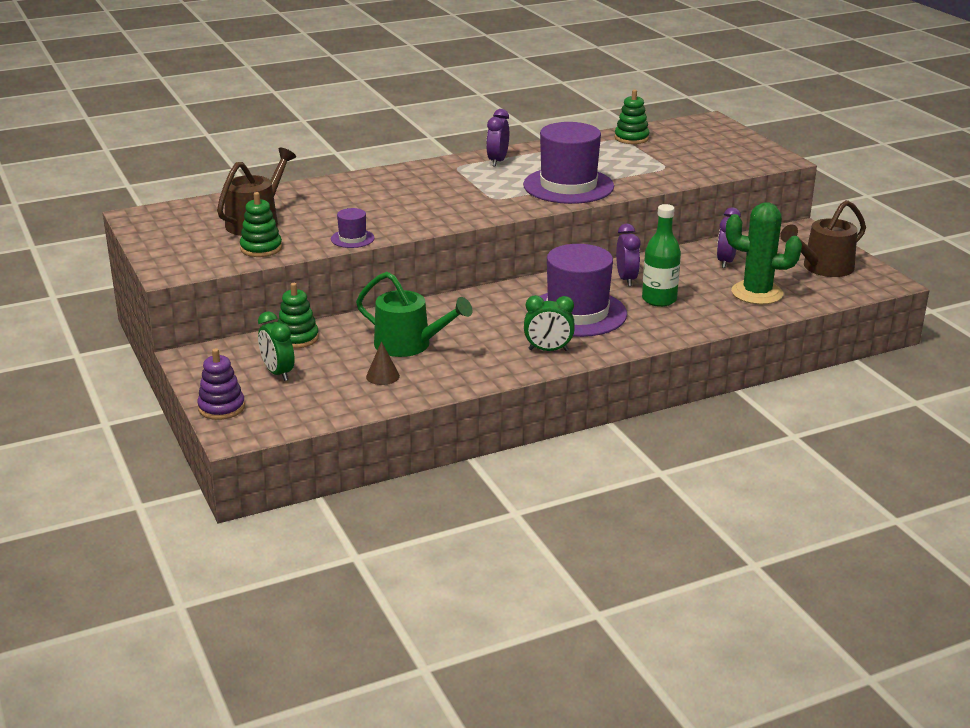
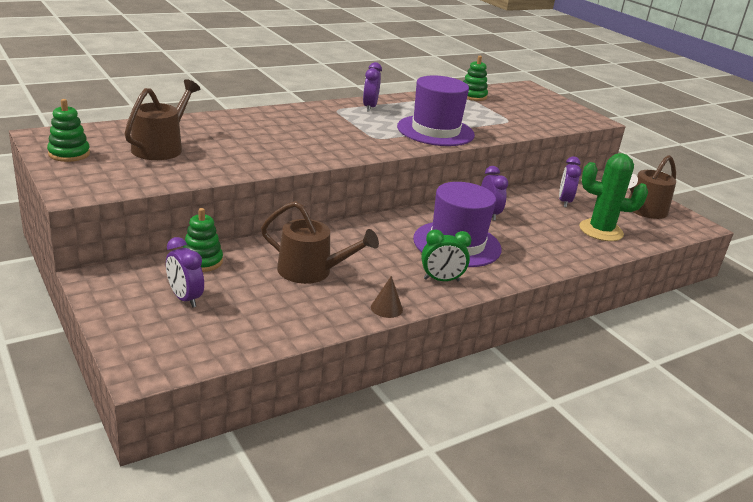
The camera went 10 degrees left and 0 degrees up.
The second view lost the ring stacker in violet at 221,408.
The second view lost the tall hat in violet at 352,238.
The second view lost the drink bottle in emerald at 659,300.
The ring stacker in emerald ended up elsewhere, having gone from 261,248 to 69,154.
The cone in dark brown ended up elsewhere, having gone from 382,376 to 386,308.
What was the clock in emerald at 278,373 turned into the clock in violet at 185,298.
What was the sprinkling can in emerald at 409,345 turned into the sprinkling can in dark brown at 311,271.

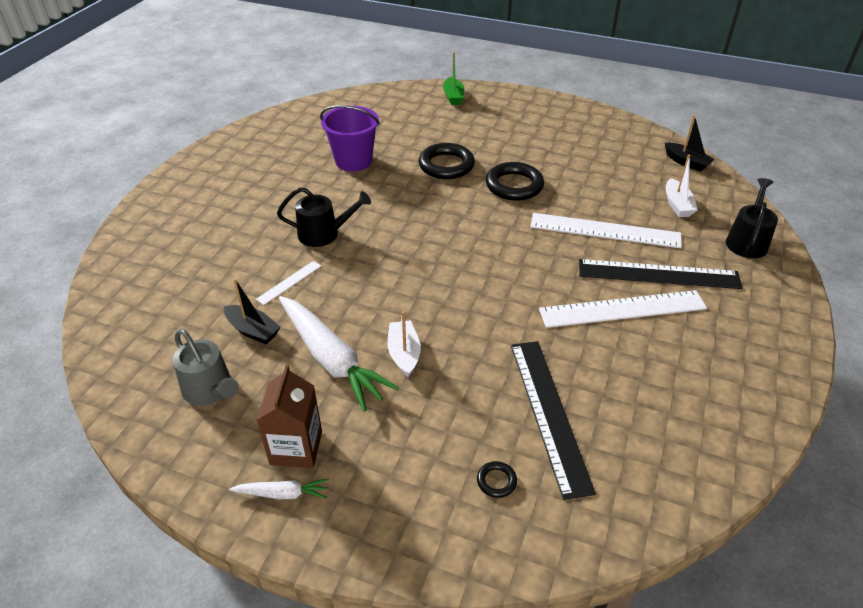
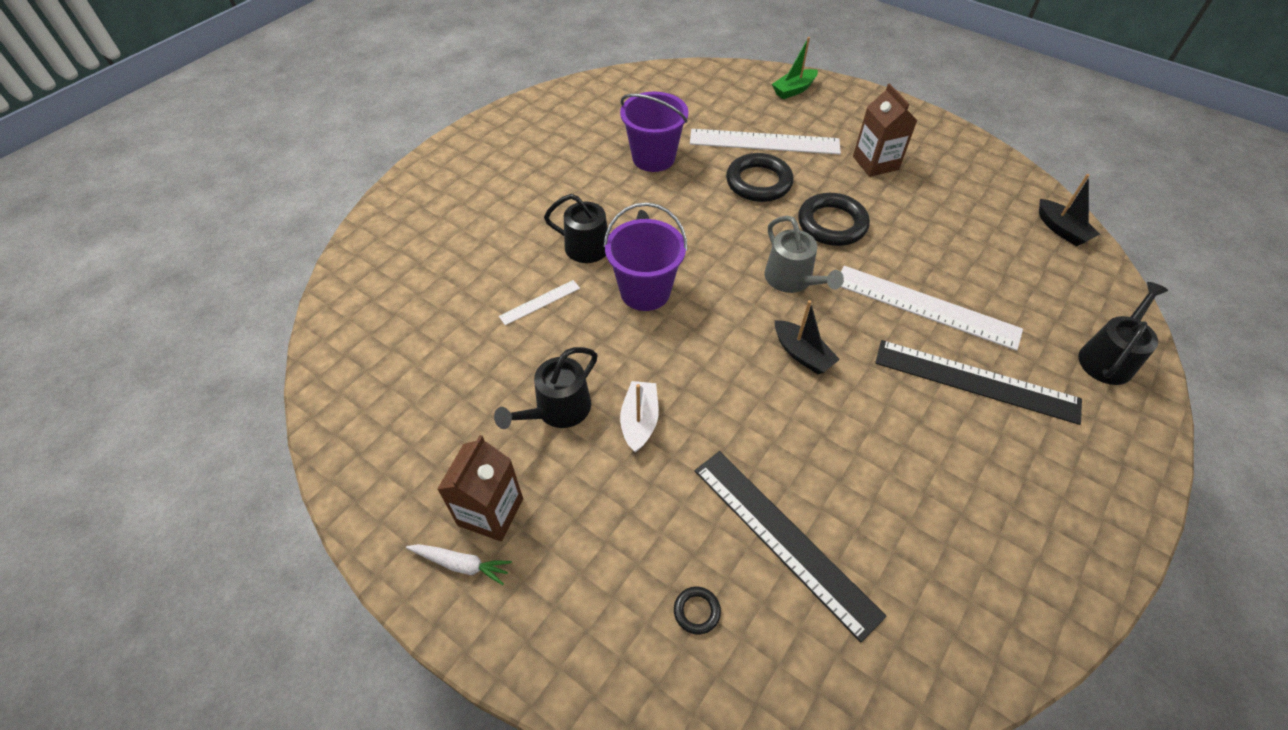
The camera went 15 degrees right and 10 degrees up.
The second view lost the boat in snow-white at 677,205.
The second view gained the pail in violet at 645,291.
The second view gained the juice carton in dark brown at 875,163.
The sprinkling can in grey ended up elsewhere, having gone from 210,389 to 792,279.
The boat in black ended up elsewhere, having gone from 253,330 to 802,354.
The ruler in snow-white ended up elsewhere, having gone from 622,309 to 764,142.
Where the root vegetable in snow-white stood at 331,359, the sprinkling can in black came to stand at 558,410.
The boat in emerald at 453,97 ended up facing another way, 45 degrees clockwise from before.
The ruler in black at 549,413 ended up facing another way, 45 degrees counterclockwise from before.

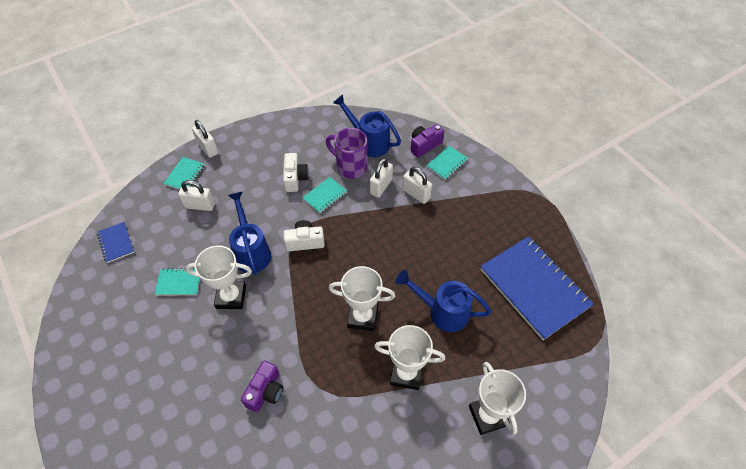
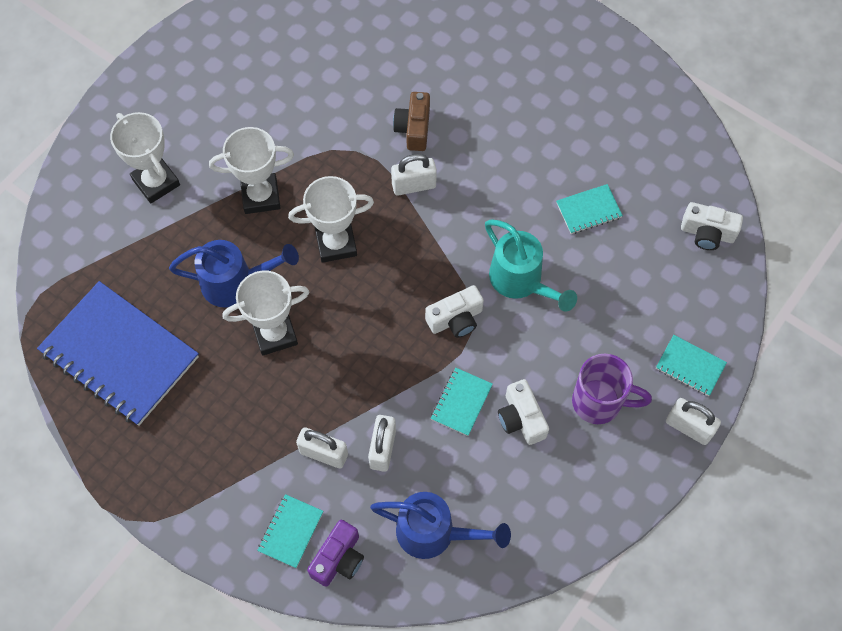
The camera went 160 degrees right and 10 degrees up.
The lock in snow-white ended up elsewhere, having gone from 200,205 to 414,185.
The award cup in snow-white ended up elsewhere, having gone from 231,297 to 275,334.
The mug in violet ended up elsewhere, having gone from 350,167 to 599,402.
Where the notepad in blue stood at 116,243, the compact camera in snow-white came to stand at 707,233.
What was the sprinkling can in blue at 251,251 turned into the sprinkling can in teal at 521,281.
What was the compact camera in violet at 265,391 turned into the compact camera in dark brown at 413,128.
The notepad in teal at 185,175 ended up facing another way, 60 degrees counterclockwise from before.

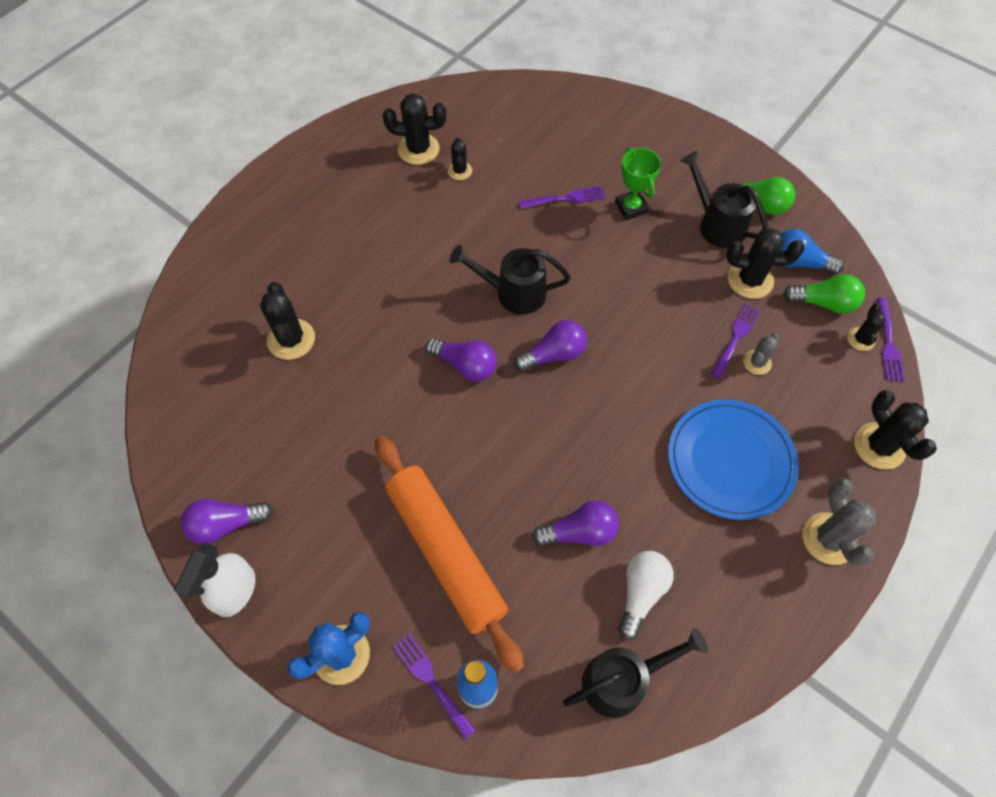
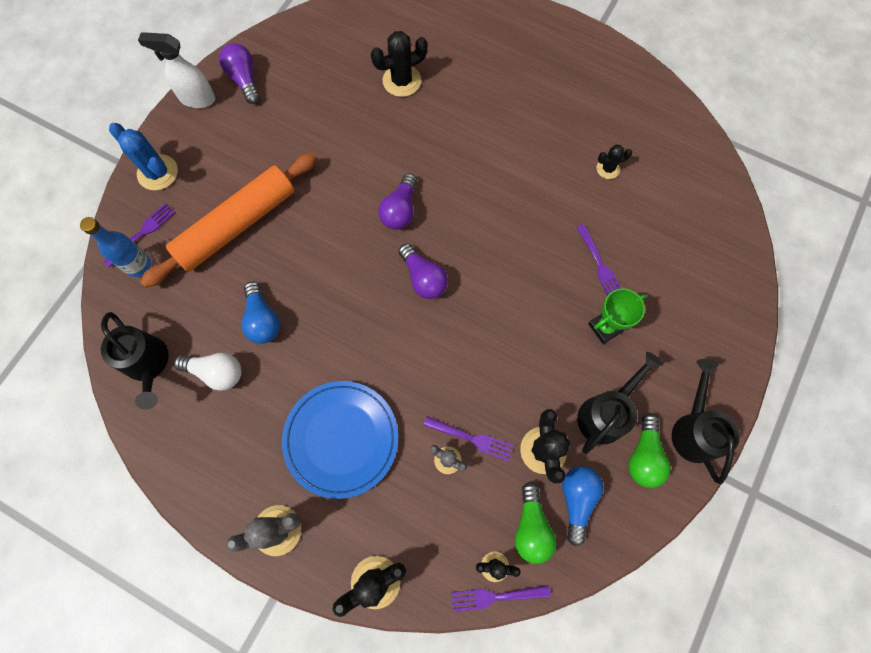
The camera went 80 degrees right and 10 degrees up.
The second view lost the cactus in black at 418,149.
The sprinkling can in black ended up elsewhere, having gone from 512,292 to 694,429.
What was the bulb in violet at 579,532 turned into the bulb in blue at 262,319.

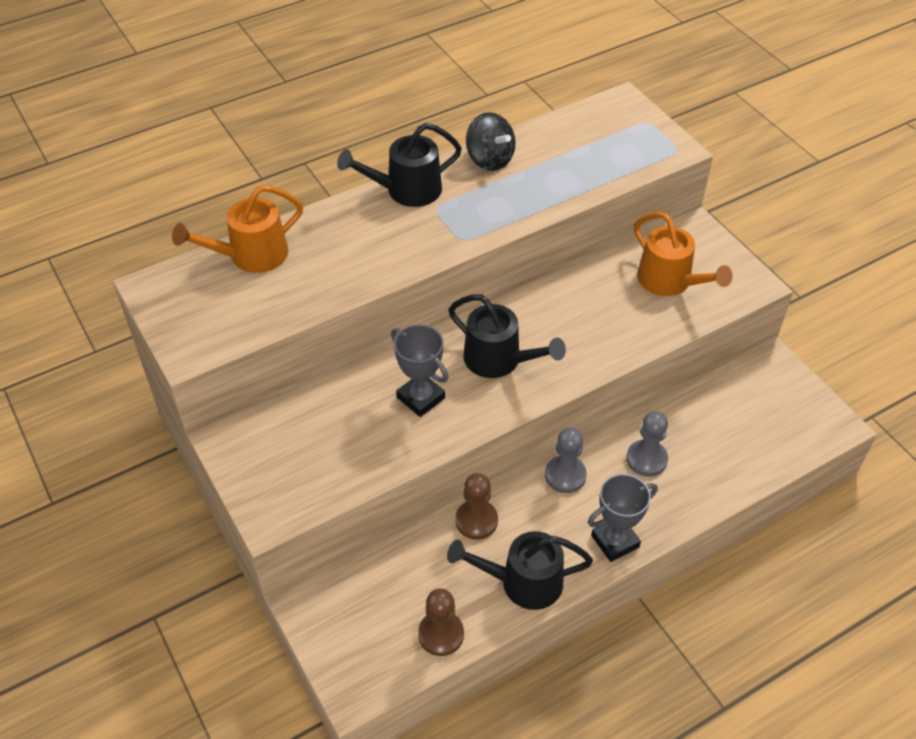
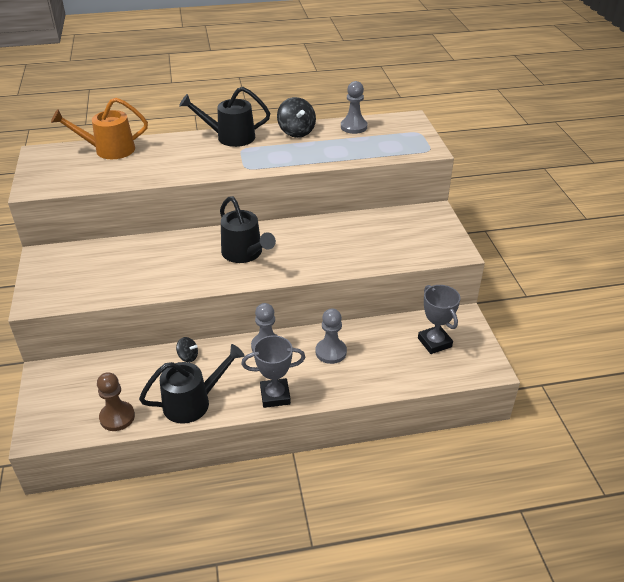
The camera went 20 degrees right and 10 degrees down.
The second view lost the sprinkling can in bright orange at 670,282.
The second view gained the game pawn in grey at 353,127.
The award cup in grey ended up elsewhere, having gone from 421,398 to 434,342.
Where the game pawn in dark brown stood at 476,521, the toy top in black came to stand at 188,357.
The sprinkling can in black at 522,582 ended up facing another way, 135 degrees clockwise from before.

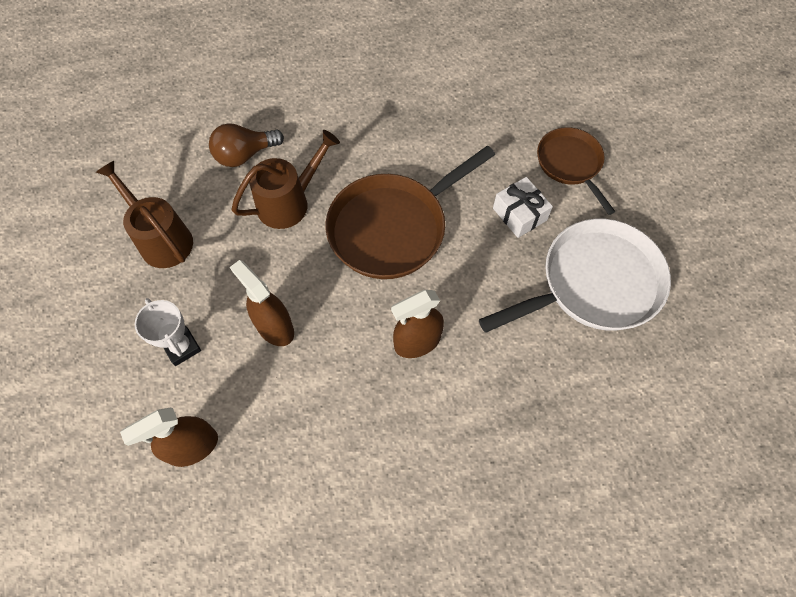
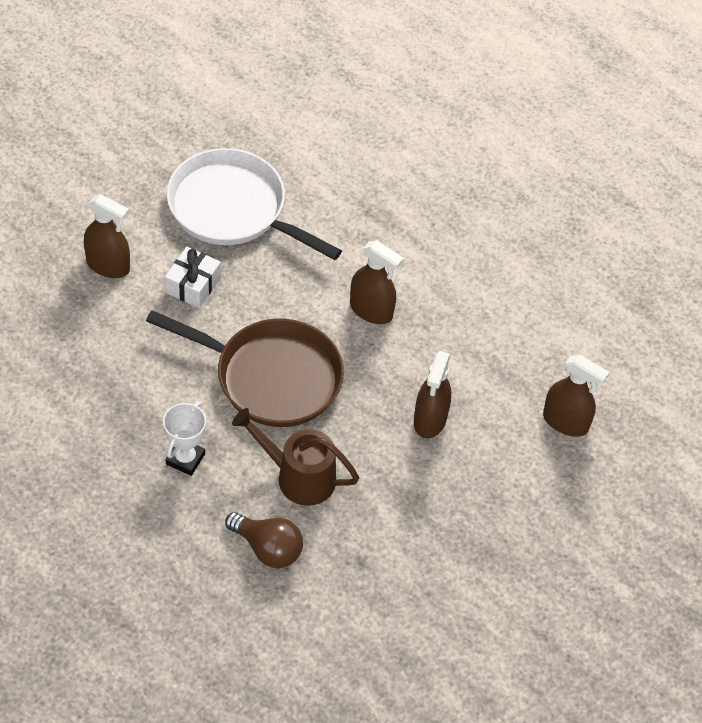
The camera went 125 degrees left and 10 degrees down.
The second view lost the sprinkling can in dark brown at 161,238.
The award cup in snow-white ended up elsewhere, having gone from 182,347 to 185,459.
Where the skillet in dark brown stood at 570,164, the spray bottle in dark brown came to stand at 108,265.

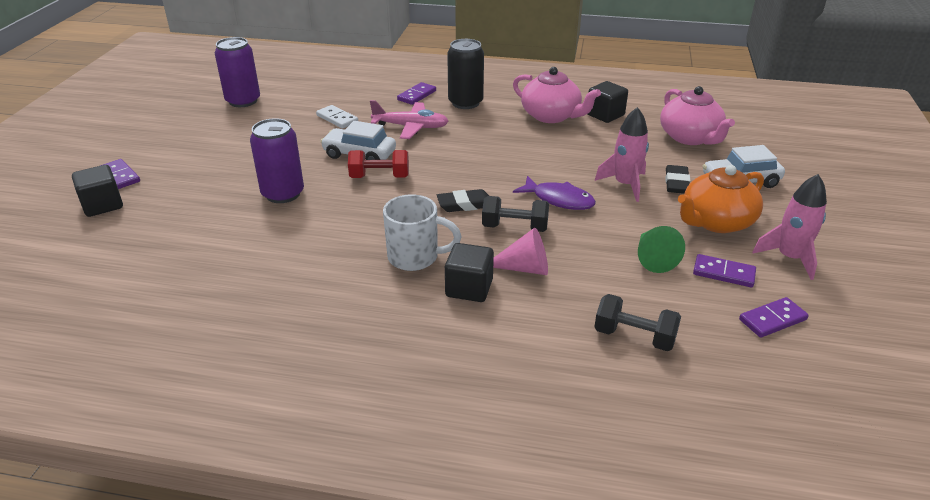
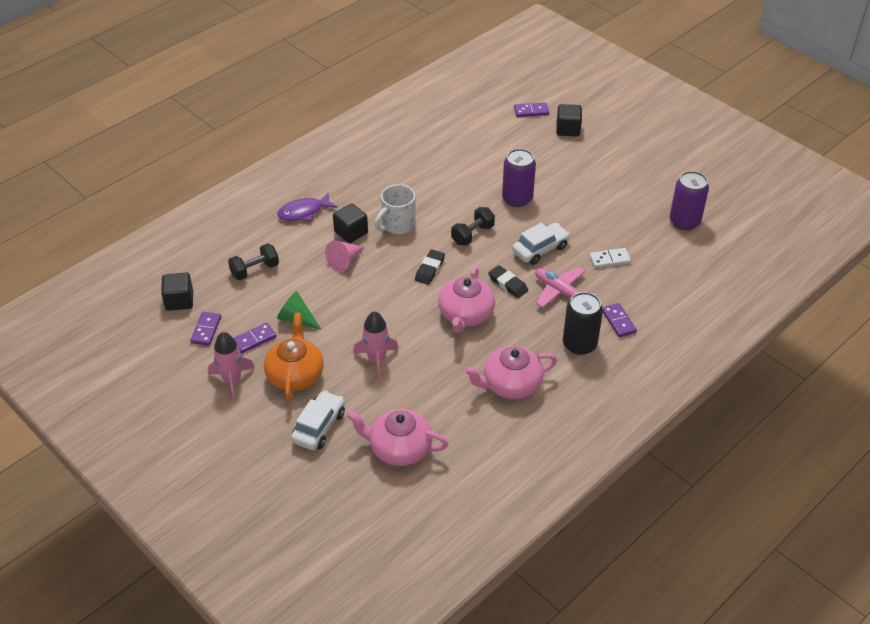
The camera went 125 degrees right and 10 degrees up.
The second view lost the hand weight in red at 379,177.
The second view gained the china teapot in rose-pink at 466,314.
The domino in violet ended up elsewhere, having gone from 120,176 to 531,111.
The hand weight in black ended up elsewhere, having gone from 515,227 to 472,234.
The fish figure in violet ended up elsewhere, having gone from 559,200 to 303,212.
The cube in black ended up elsewhere, having gone from 605,115 to 179,301.
The gum eraser in black ended up elsewhere, having gone from 676,183 to 508,284.
The plane in rose-pink at 411,127 ended up facing another way, 90 degrees clockwise from before.

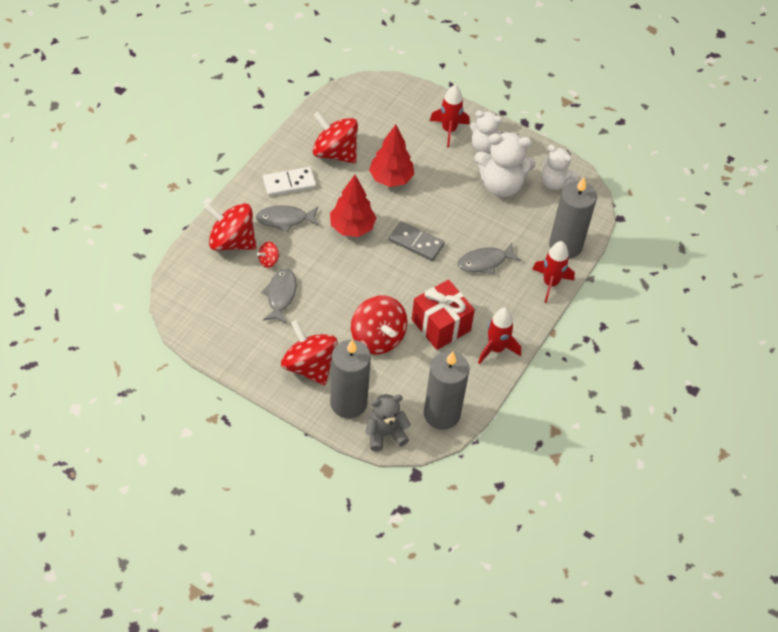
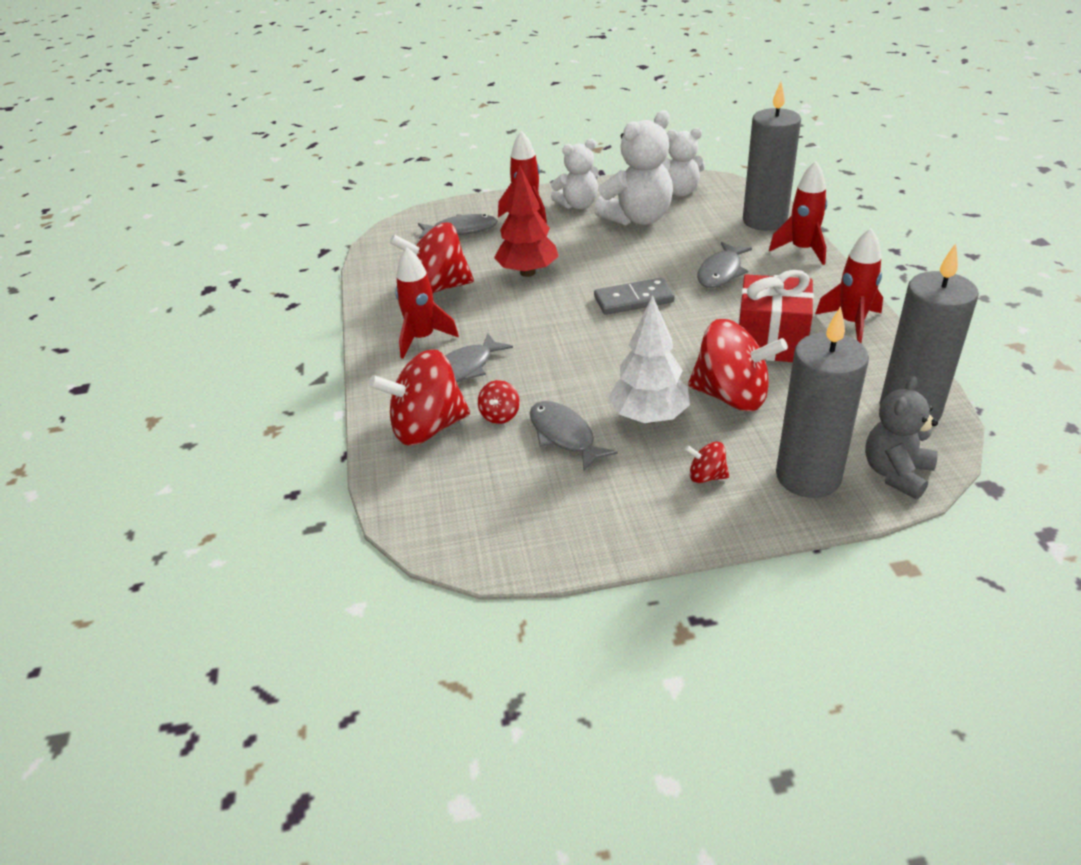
The camera went 35 degrees left and 15 degrees down.
The second view lost the toy tree in red at 352,227.
The second view gained the fish figure in grey at 461,230.
The second view gained the toy tree in snow-white at 649,417.
Where the domino in snow-white stood at 289,183, the toy rocket in red came to stand at 422,338.
The size of the toy top in red at 309,366 changed by a factor of 0.45.

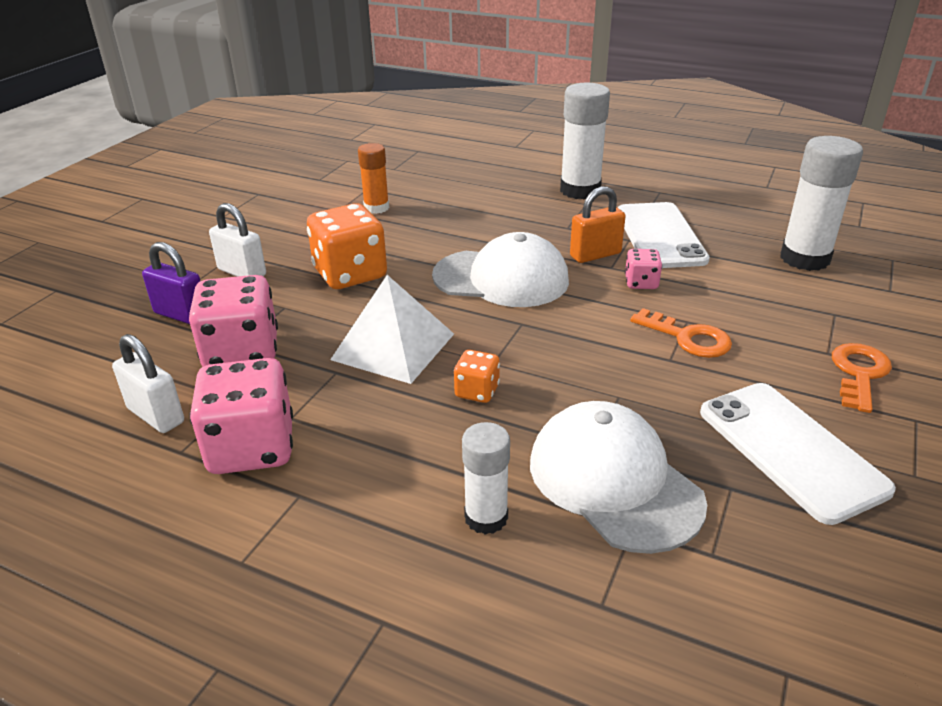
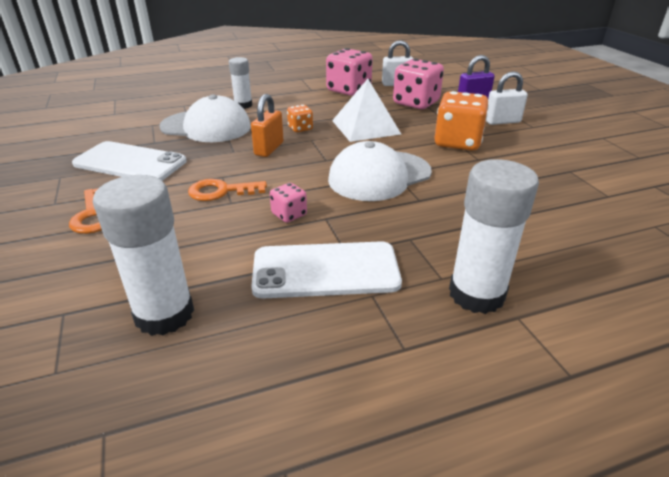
The camera went 135 degrees right and 0 degrees up.
The second view lost the glue in bright orange at 376,208.
The lock in bright orange ended up elsewhere, having gone from 595,255 to 269,149.
The mobile phone in snow-white at 660,236 ended up facing another way, 45 degrees counterclockwise from before.

